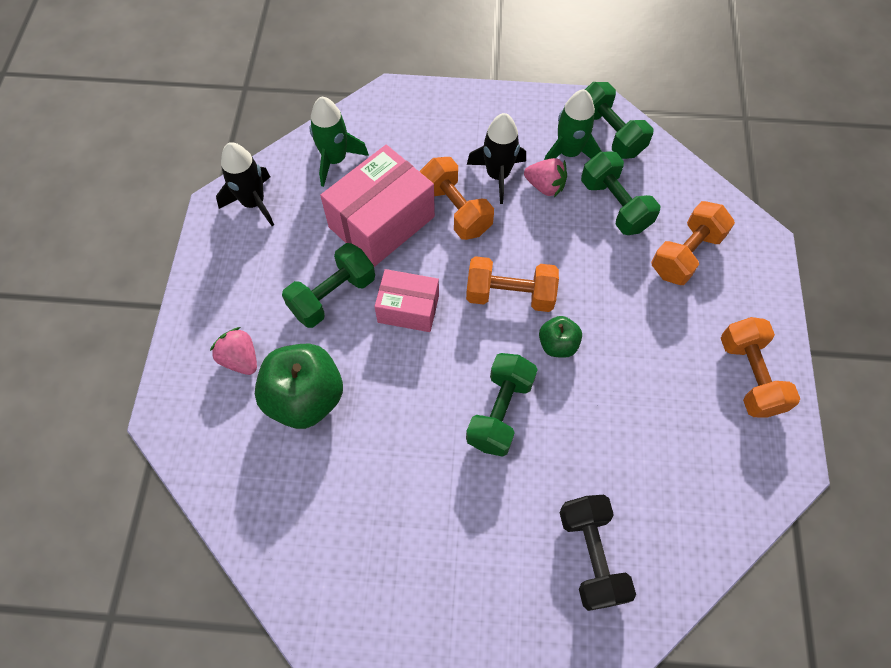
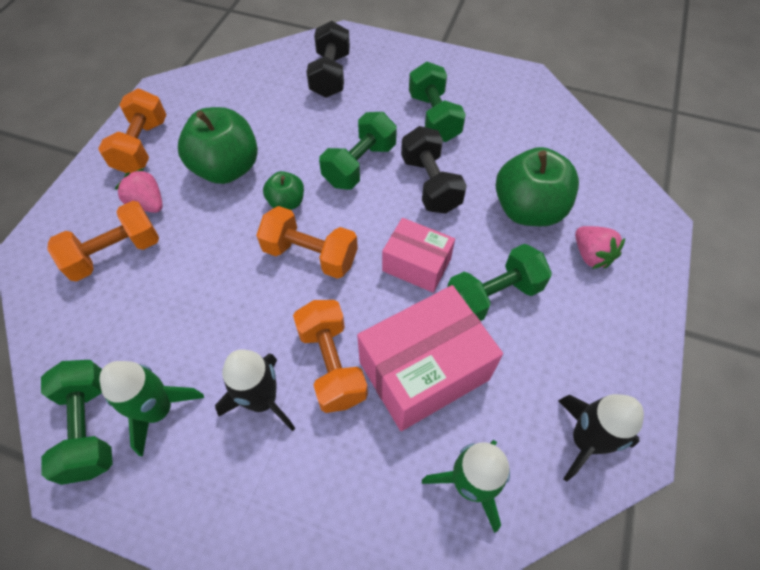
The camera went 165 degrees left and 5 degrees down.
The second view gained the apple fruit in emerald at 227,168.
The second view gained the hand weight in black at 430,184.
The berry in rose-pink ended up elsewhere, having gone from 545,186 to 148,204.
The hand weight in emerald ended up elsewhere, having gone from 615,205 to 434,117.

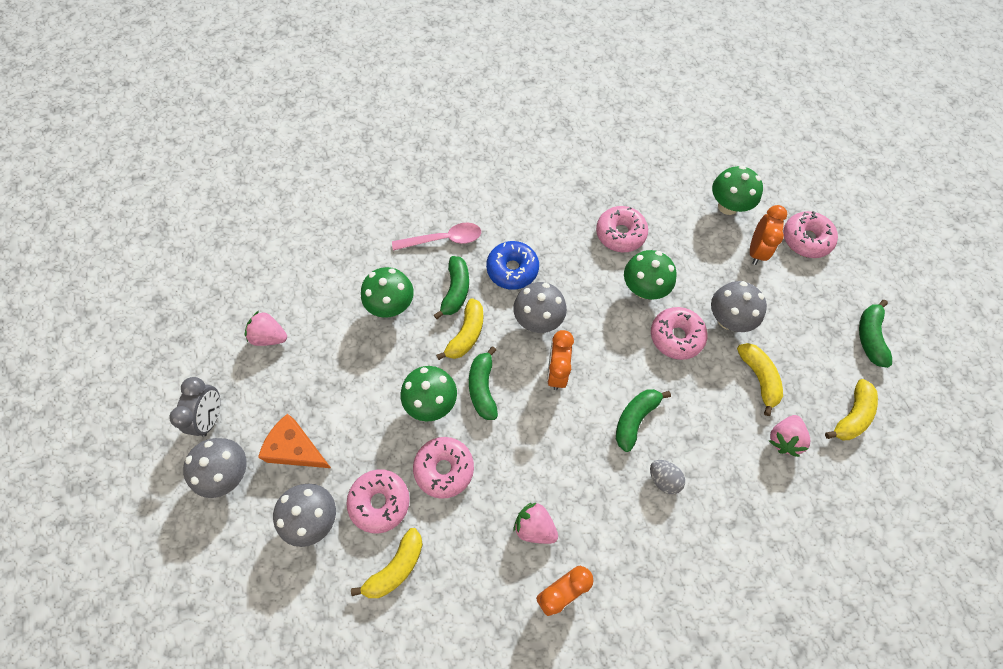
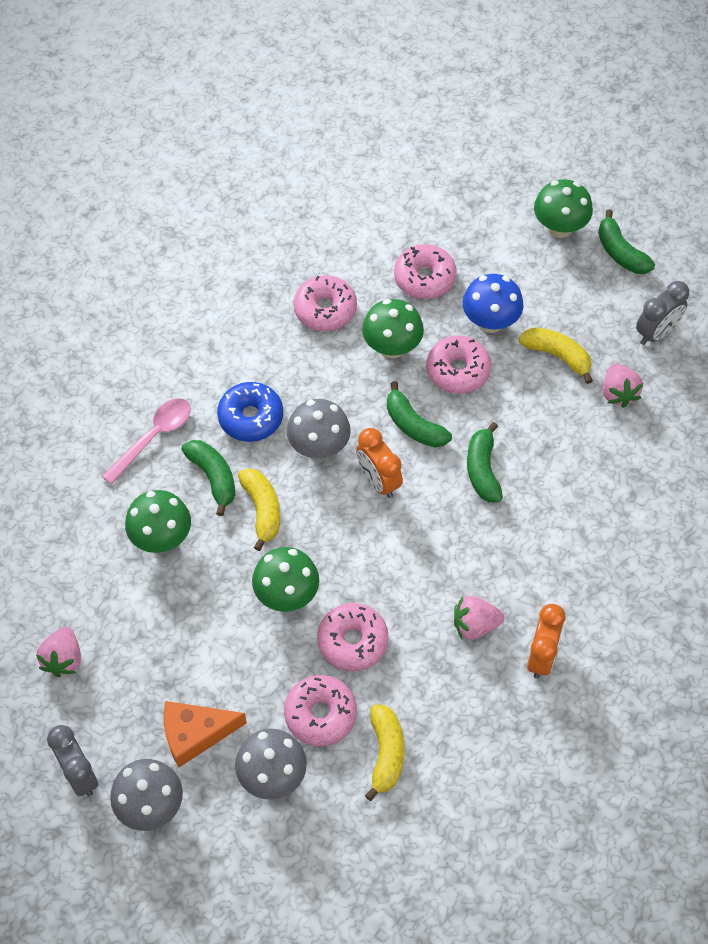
The camera went 40 degrees left and 5 degrees down.
The second view lost the egg in grey at 663,479.
The second view lost the clock in bright orange at 756,251.
The banana fruit in emerald ended up elsewhere, having gone from 483,388 to 414,425.
The toadstool in emerald ended up elsewhere, having gone from 728,206 to 559,228.
The glazed donut in rose-pink ended up elsewhere, having gone from 806,239 to 424,278.
Where the banana fruit in yellow stood at 851,415, the clock in grey came to stand at 656,333.
What was the toadstool in grey at 728,319 turned into the toadstool in blue at 490,322.
The berry in rose-pink at 270,337 ended up facing another way, 60 degrees counterclockwise from before.

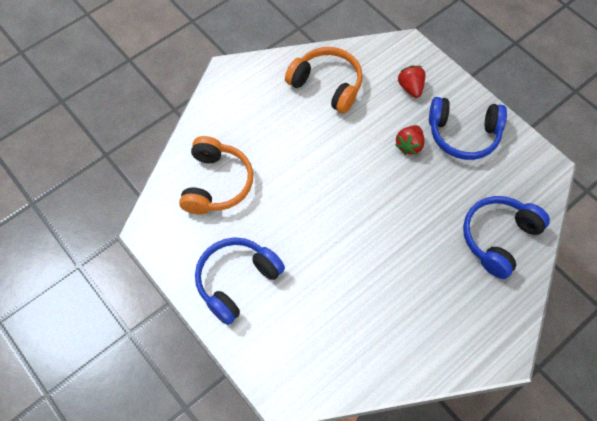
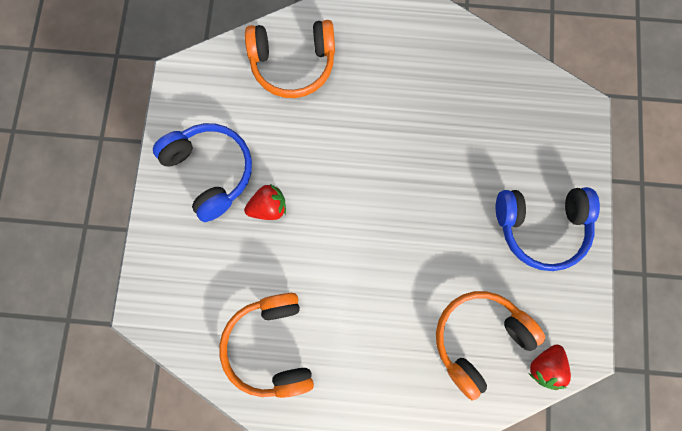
The camera went 135 degrees left and 15 degrees up.
The berry in red ended up elsewhere, having gone from 410,88 to 544,366.
What was the headphones in blue at 498,238 turned into the headphones in bright orange at 293,64.

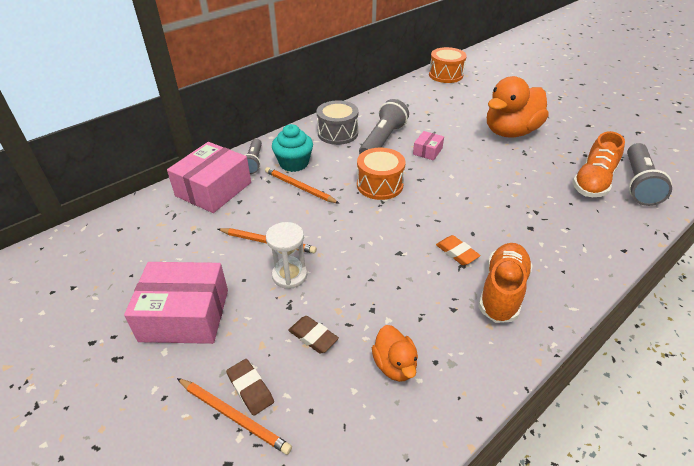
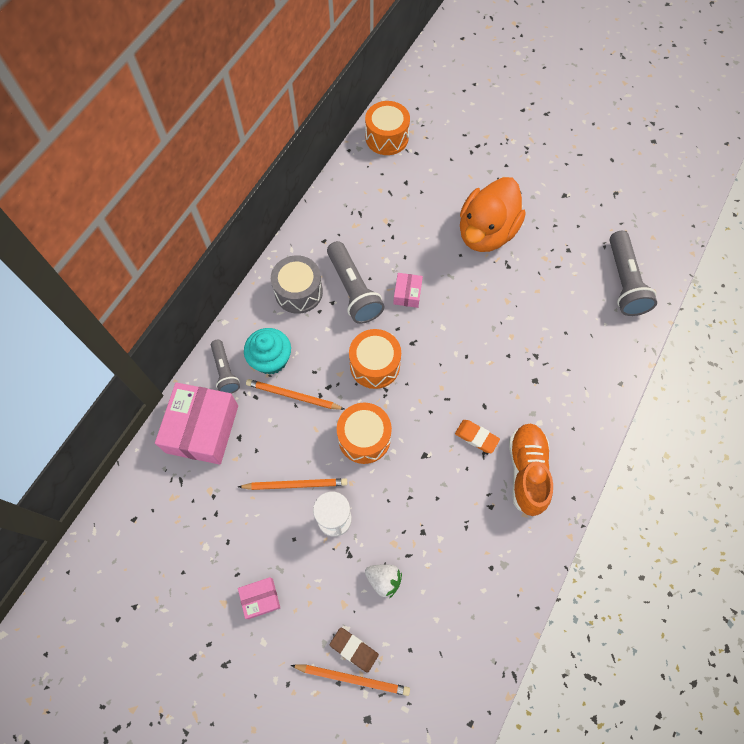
The camera went 20 degrees left and 25 degrees up.
The second view lost the duck in bright orange at 394,365.
The second view lost the sneaker in bright orange at 593,182.
The second view gained the toy drum in bright orange at 364,438.
Where the gum eraser in dark brown stood at 313,337, the berry in snow-white came to stand at 383,580.
The torch in grey at 382,140 ended up facing another way, 150 degrees clockwise from before.
The size of the parcel in rose-pink at 185,315 changed by a factor of 0.48.

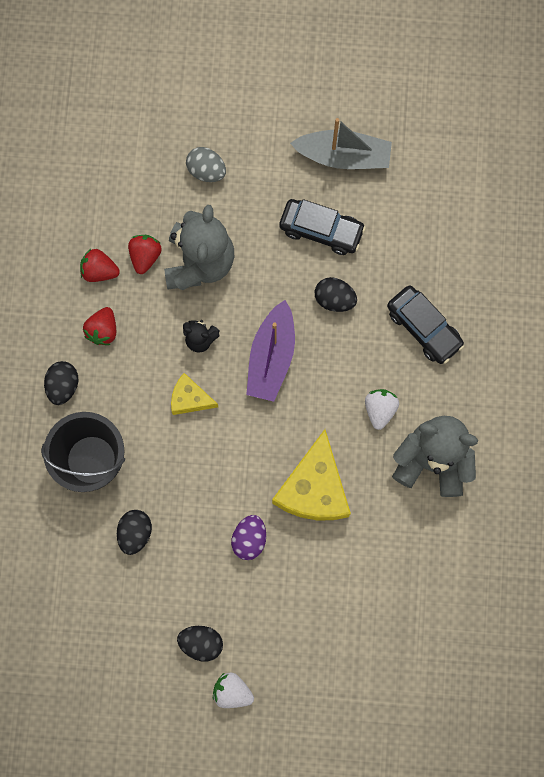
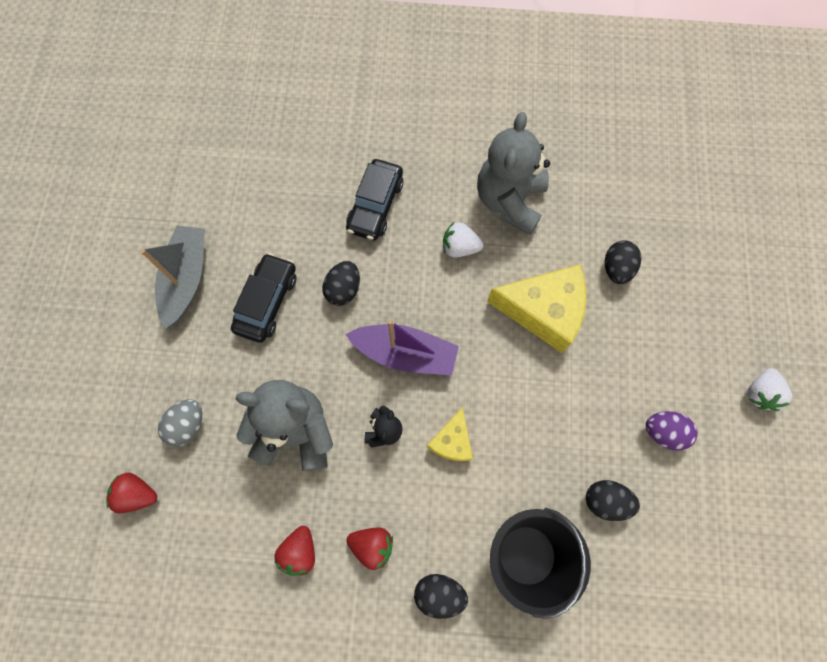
The camera went 90 degrees left and 5 degrees down.
The berry in red ended up elsewhere, having gone from 145,256 to 137,494.
The egg in black ended up elsewhere, having gone from 201,643 to 616,269.
The egg in violet ended up elsewhere, having gone from 249,539 to 663,432.
The car in black at 424,327 ended up facing another way, 150 degrees clockwise from before.

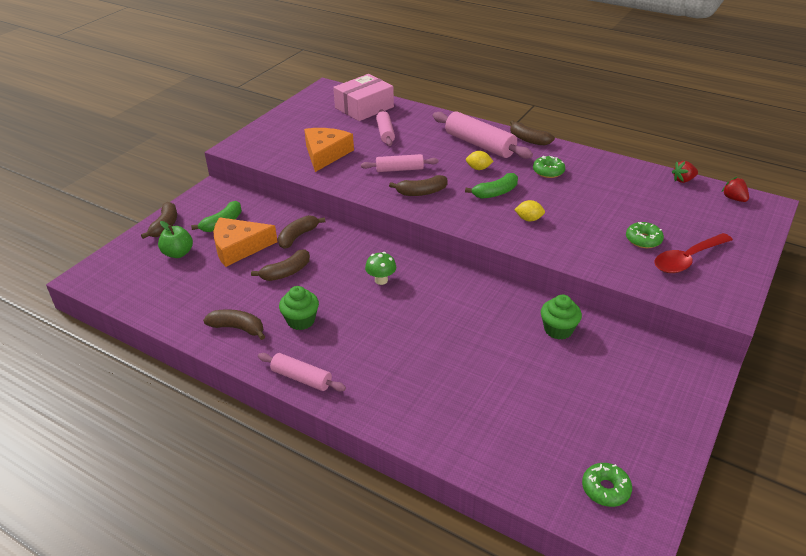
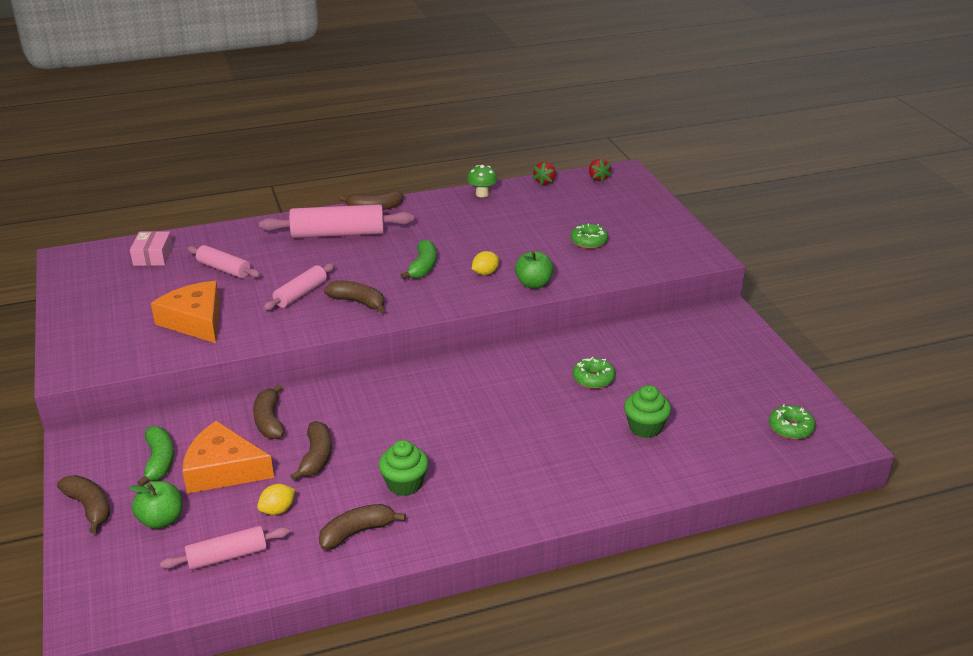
The camera went 50 degrees left and 5 degrees down.
The second view lost the spoon in red at 687,259.
The second view gained the apple fruit in emerald at 533,284.
The pastry roller in rose-pink ended up elsewhere, having gone from 301,378 to 227,556.
The toadstool in emerald ended up elsewhere, having gone from 381,280 to 482,194.
The citrus fruit in yellow ended up elsewhere, having gone from 478,168 to 278,510.
The glazed donut in emerald ended up elsewhere, having gone from 548,171 to 593,378.
The fairy cake in emerald ended up elsewhere, having gone from 558,330 to 645,427.
The cheese in bright orange at 239,247 ended up facing another way, 75 degrees clockwise from before.
The banana fruit in dark brown at 421,192 ended up facing another way, 90 degrees counterclockwise from before.
The berry in red at 733,198 ended up facing another way, 120 degrees counterclockwise from before.
The size of the parcel in rose-pink at 364,107 changed by a factor of 0.58.

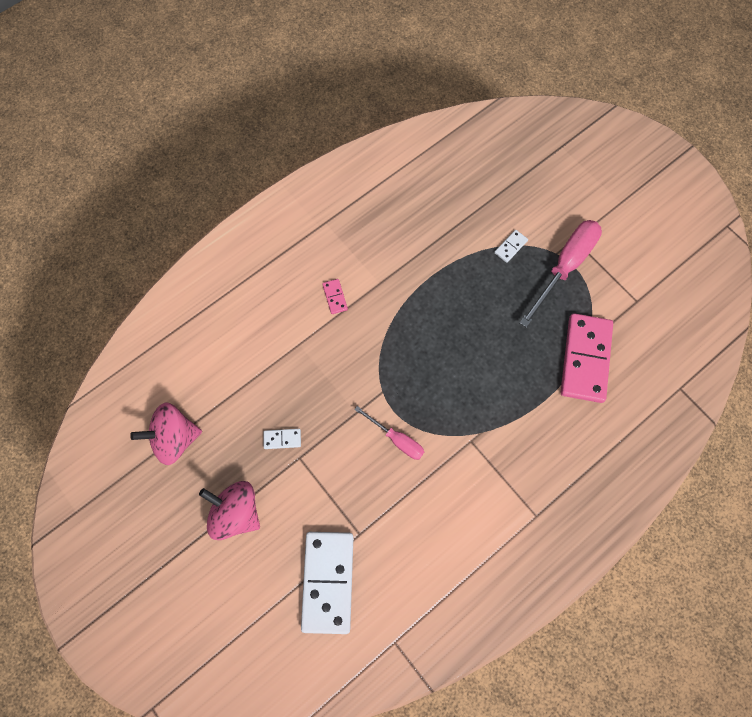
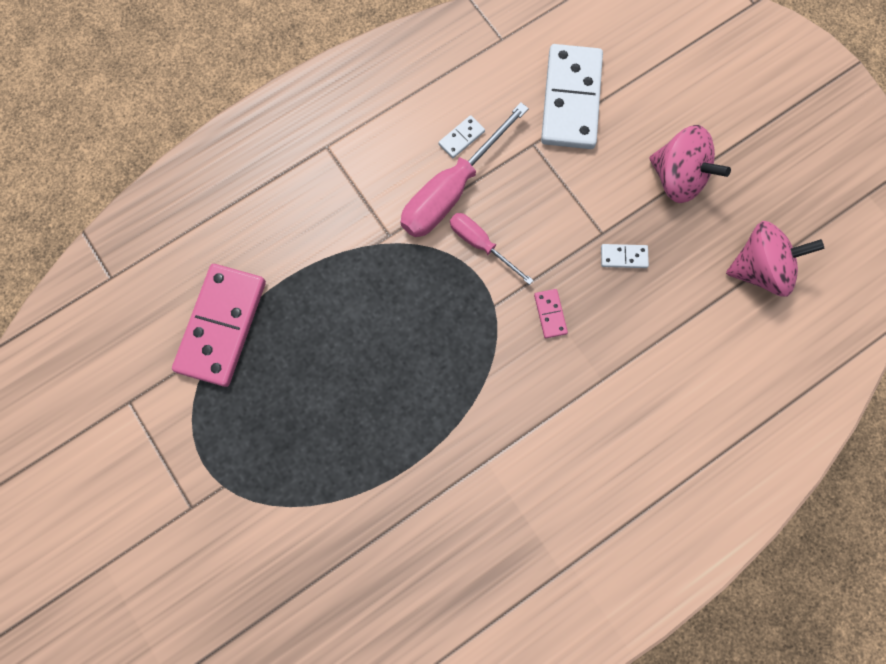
The camera went 175 degrees left and 5 degrees up.
The domino in rose-pink ended up elsewhere, having gone from 335,297 to 550,314.
The domino in snow-white ended up elsewhere, having gone from 510,247 to 461,138.
The screwdriver in rose-pink ended up elsewhere, having gone from 565,267 to 451,190.

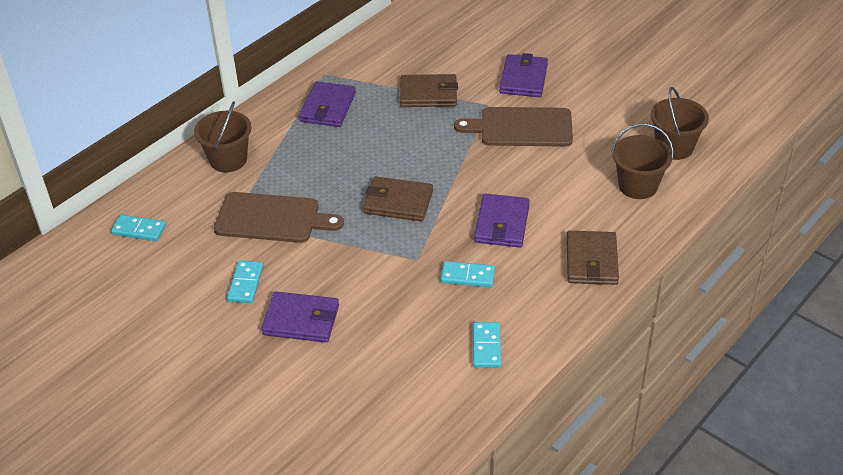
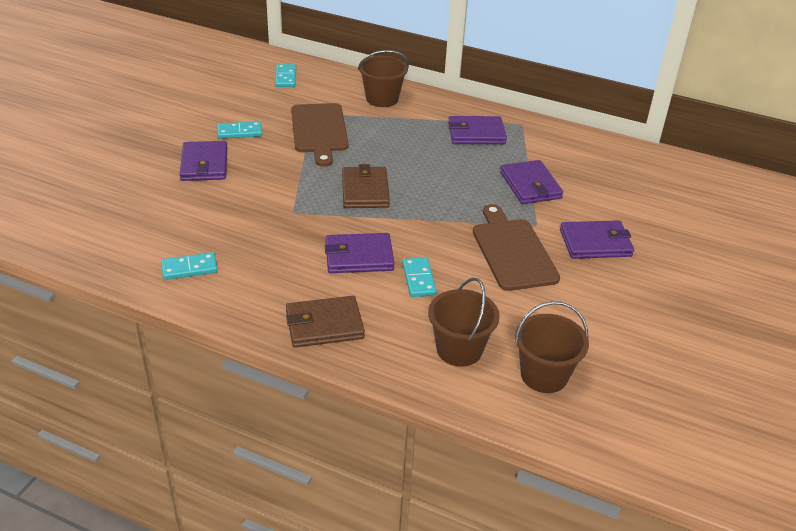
The camera went 70 degrees right and 5 degrees down.
The domino in teal ended up elsewhere, having gone from 468,276 to 419,279.
What was the wallet in dark brown at 428,94 turned into the wallet in violet at 530,185.

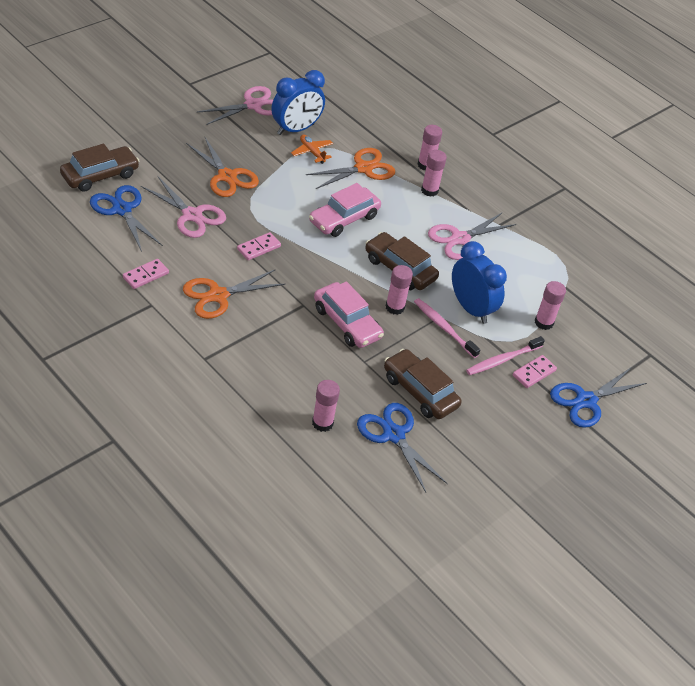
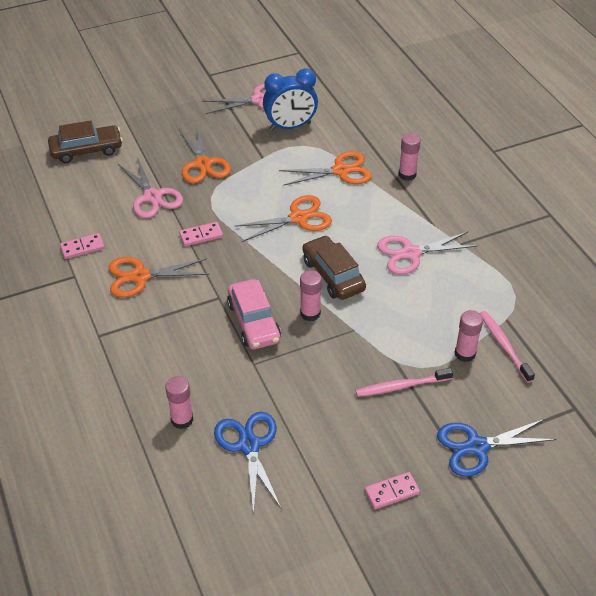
The camera went 25 degrees right and 0 degrees up.
The second view lost the pair of scissors in blue at 122,210.
The second view lost the plane in bright orange at 312,152.
The second view lost the car in dark brown at 420,391.
The second view lost the glue in rose-pink at 429,190.
The second view lost the clock in blue at 471,308.
The tooth brush in rose-pink ended up elsewhere, having gone from 444,328 to 504,346.
The domino in rose-pink ended up elsewhere, having gone from 534,373 to 391,492.
Where the car in rose-pink stood at 344,219, the pair of scissors in bright orange came to stand at 298,218.

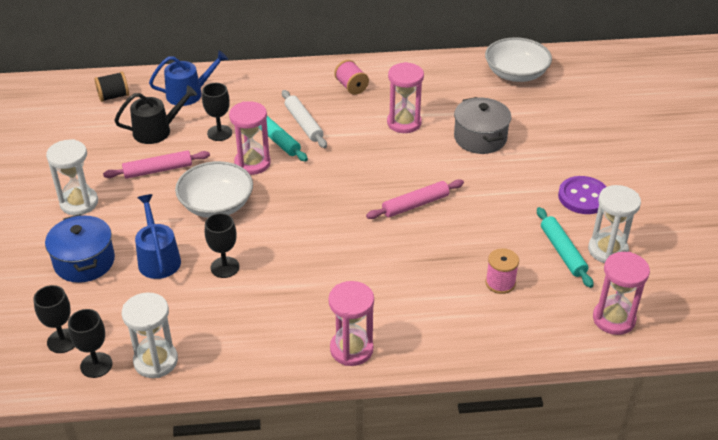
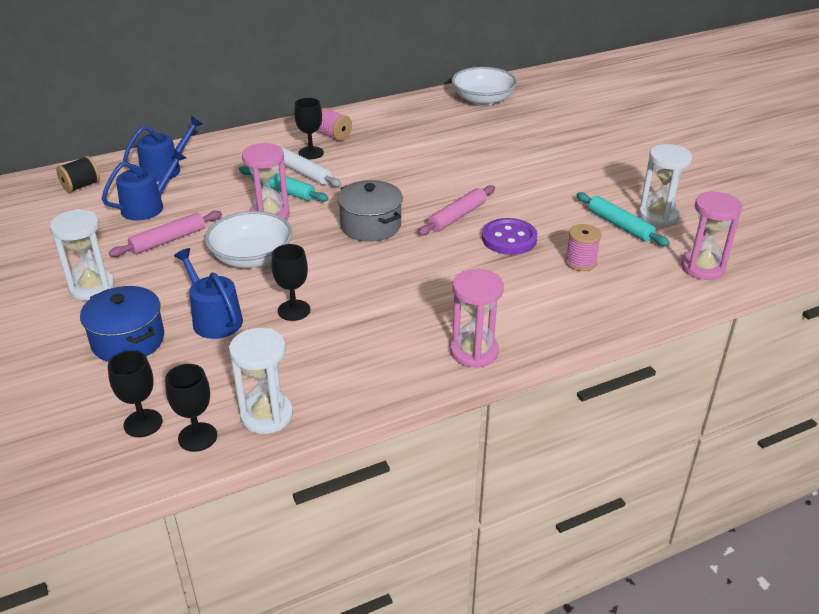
The camera went 20 degrees left and 5 degrees down.
The second view lost the sandglass in rose-pink at 404,123.
The goblet in black ended up elsewhere, having gone from 219,133 to 311,153.
The cooking pot in grey ended up elsewhere, having gone from 480,138 to 370,226.
The sewing button in violet ended up elsewhere, having gone from 583,197 to 509,238.
What was the sprinkling can in black at 157,131 turned into the sprinkling can in blue at 147,207.

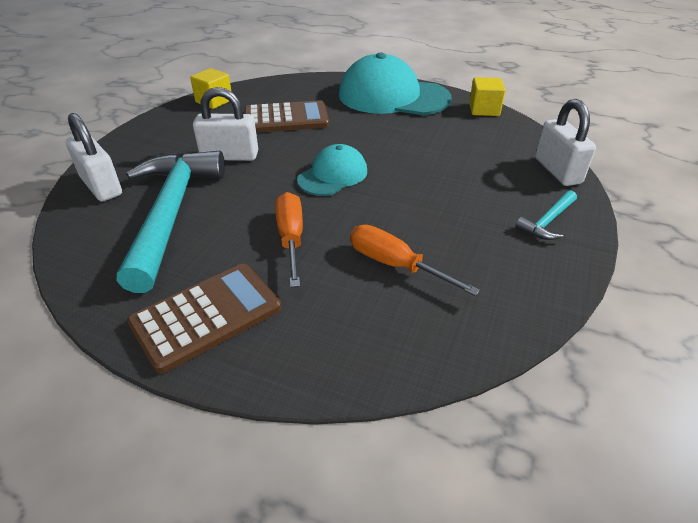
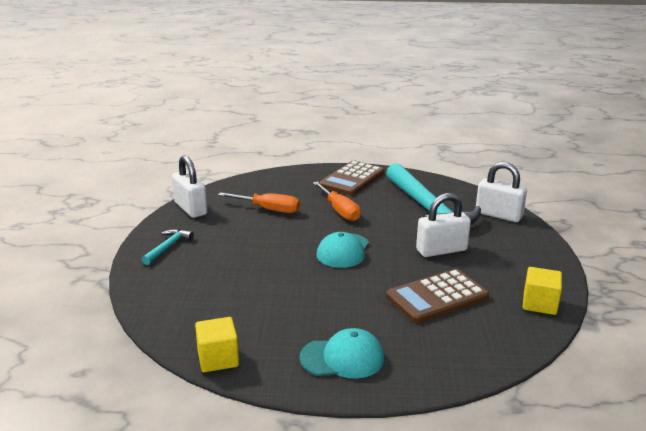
The camera went 160 degrees right and 15 degrees down.
The lock in snow-white ended up elsewhere, having gone from 557,171 to 190,209.
The size of the baseball cap in teal at 393,96 changed by a factor of 0.54.

